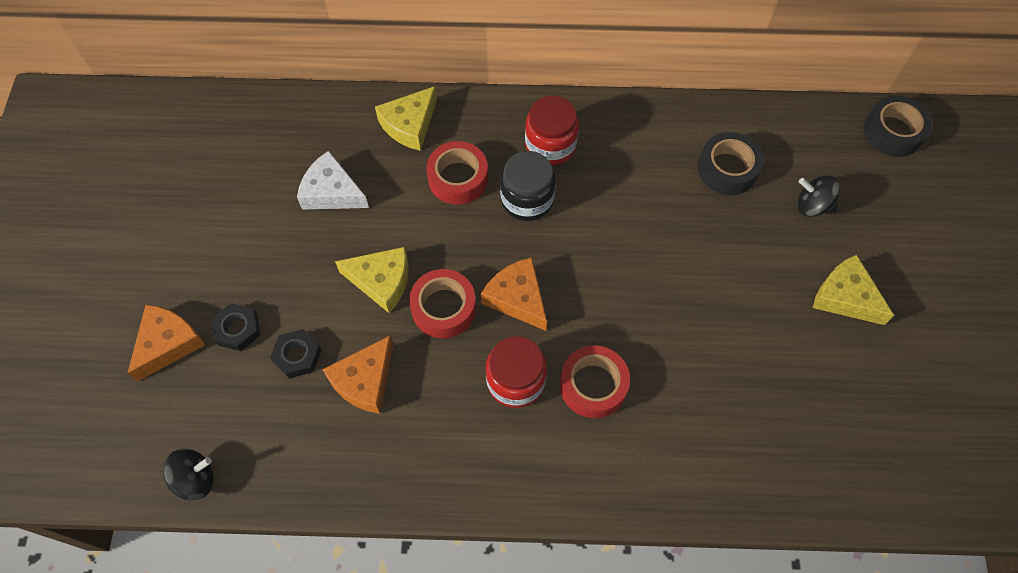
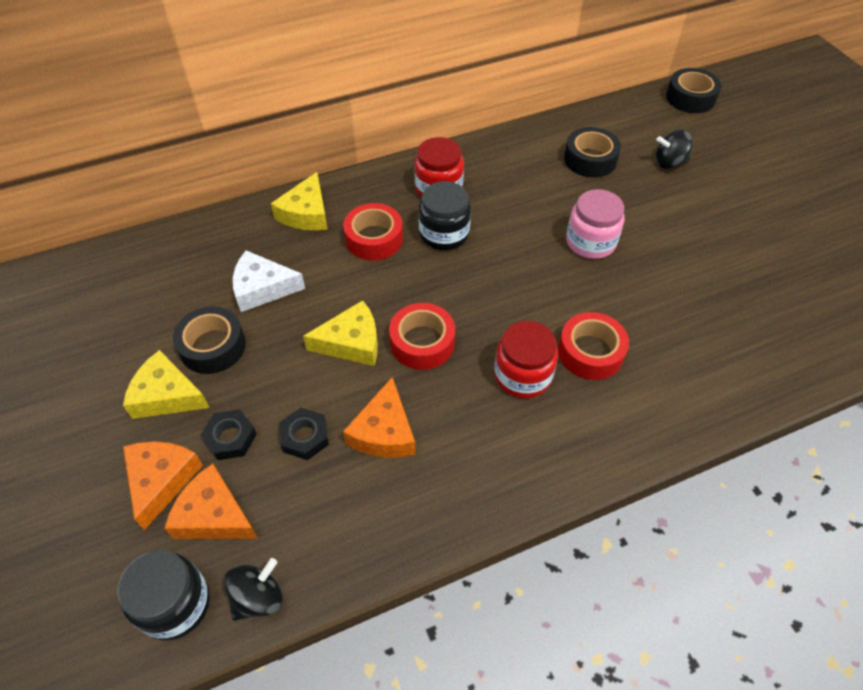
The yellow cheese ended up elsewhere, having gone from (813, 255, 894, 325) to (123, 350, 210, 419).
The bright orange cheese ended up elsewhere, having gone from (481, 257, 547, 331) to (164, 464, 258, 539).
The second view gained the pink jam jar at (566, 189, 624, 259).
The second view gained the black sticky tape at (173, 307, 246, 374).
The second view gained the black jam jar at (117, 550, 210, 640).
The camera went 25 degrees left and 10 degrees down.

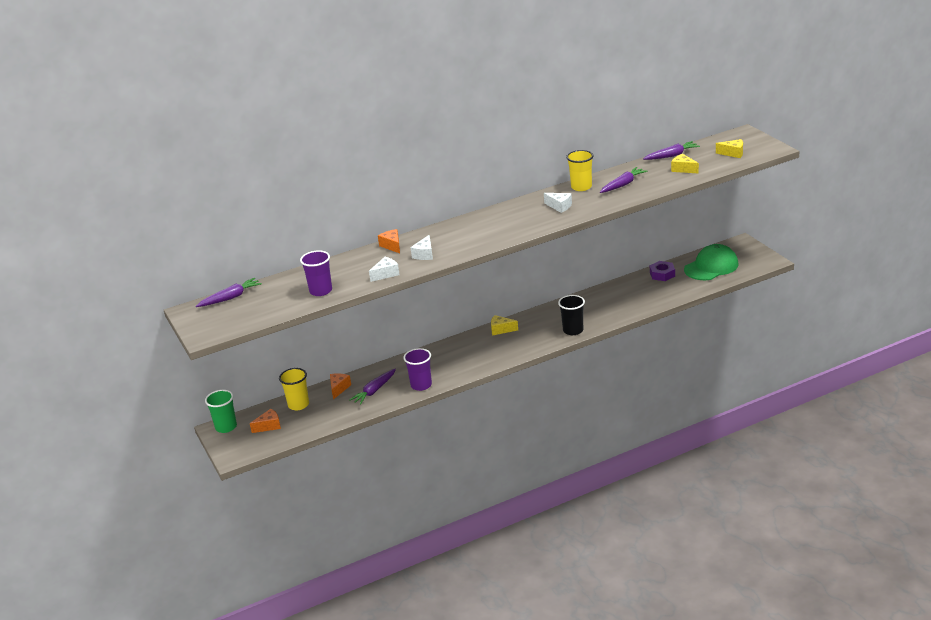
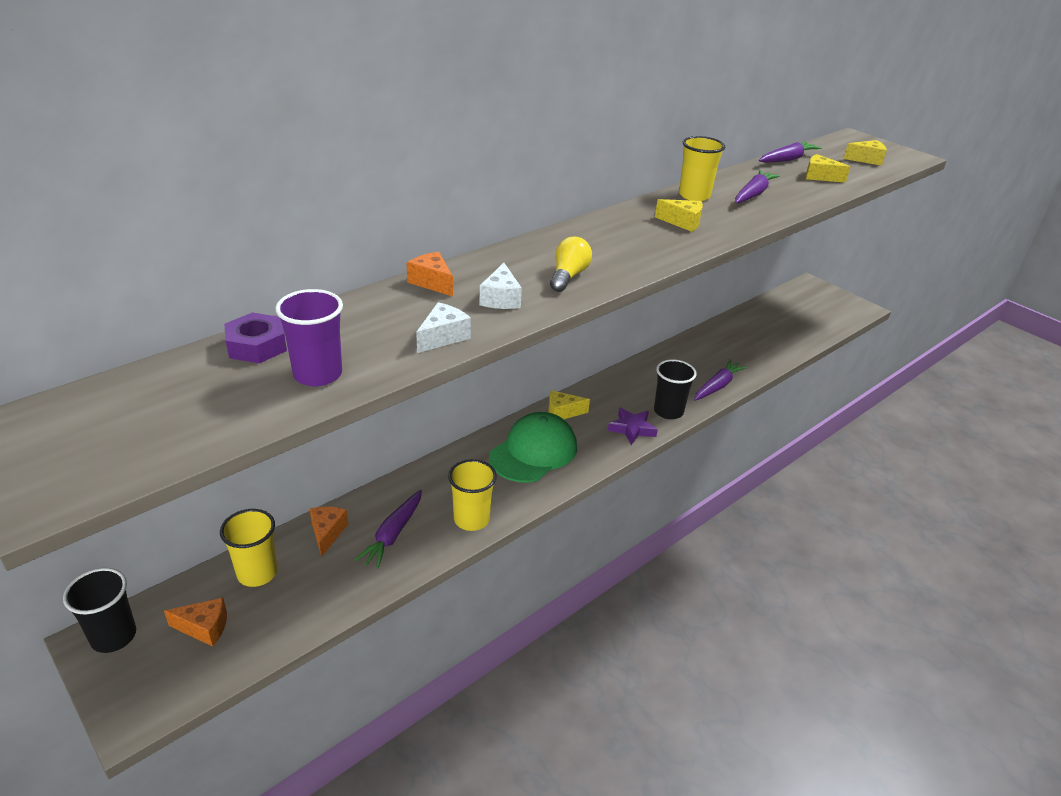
What was the pure white cheese at (544, 193, 572, 213) turned into the yellow cheese at (655, 199, 703, 232).
The green baseball cap ended up elsewhere, having gone from (684, 244, 739, 280) to (489, 412, 577, 483).
The royal purple hex nut ended up elsewhere, having gone from (650, 261, 675, 281) to (224, 312, 287, 363).
The royal purple carrot ended up elsewhere, having gone from (196, 278, 262, 307) to (694, 359, 747, 401).
What was the royal purple tumbler at (403, 348, 432, 391) turned into the yellow tumbler at (448, 459, 497, 531).
What was the green tumbler at (205, 390, 237, 433) turned into the black tumbler at (63, 568, 136, 653).
The bright orange cheese at (250, 409, 281, 433) ended up facing another way, 45 degrees clockwise from before.
The second view gained the yellow light bulb at (550, 237, 592, 292).
The second view gained the royal purple star shape at (608, 407, 658, 445).
The camera went 20 degrees left and 5 degrees up.

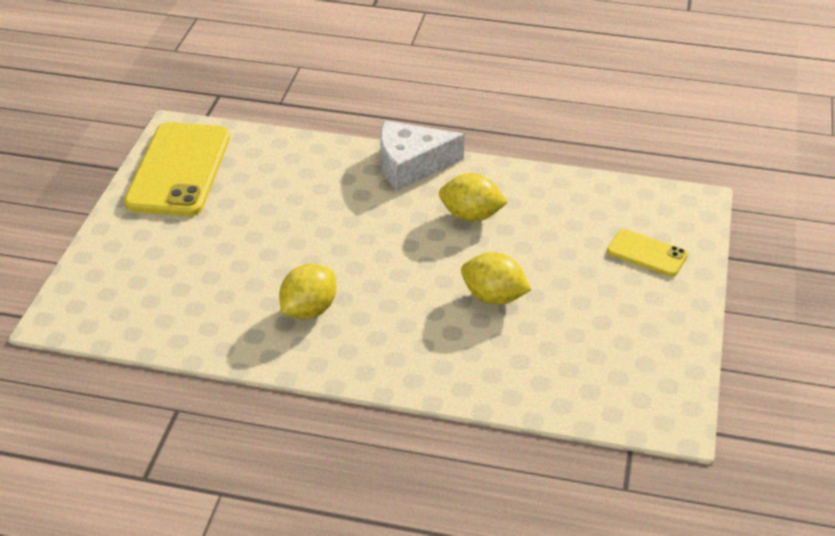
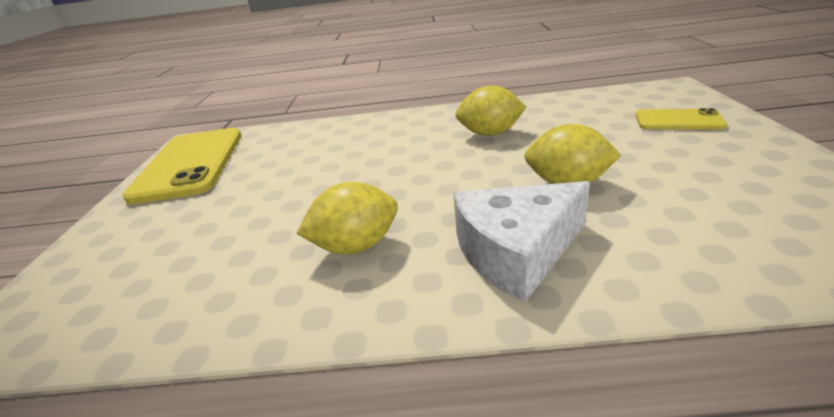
The pure white cheese ended up elsewhere, having gone from (380, 121, 464, 191) to (454, 181, 590, 302).
The yellow lemon at (279, 264, 336, 319) ended up facing another way, 45 degrees clockwise from before.
The camera went 10 degrees left and 10 degrees down.

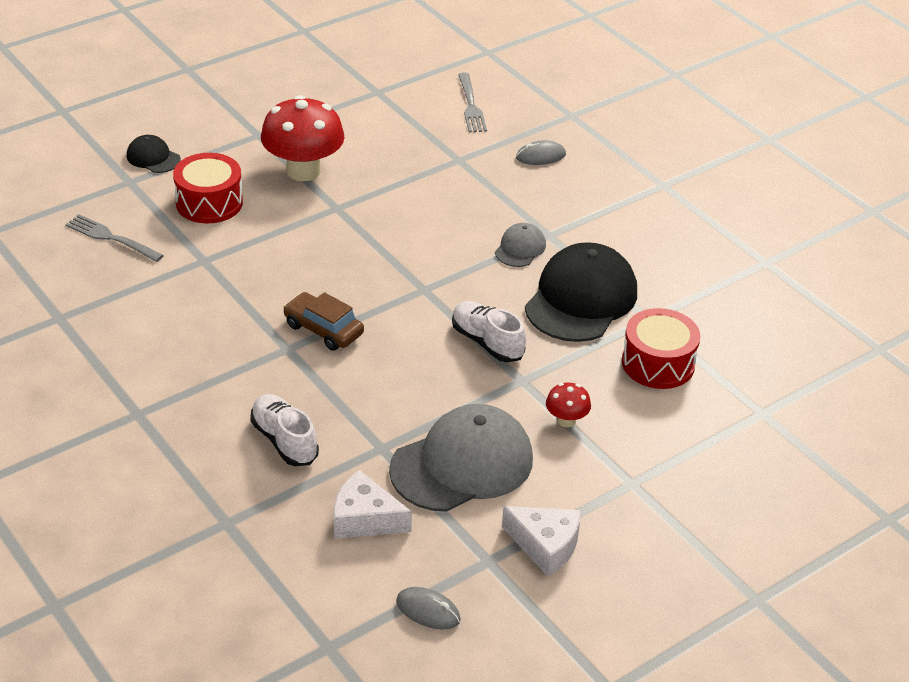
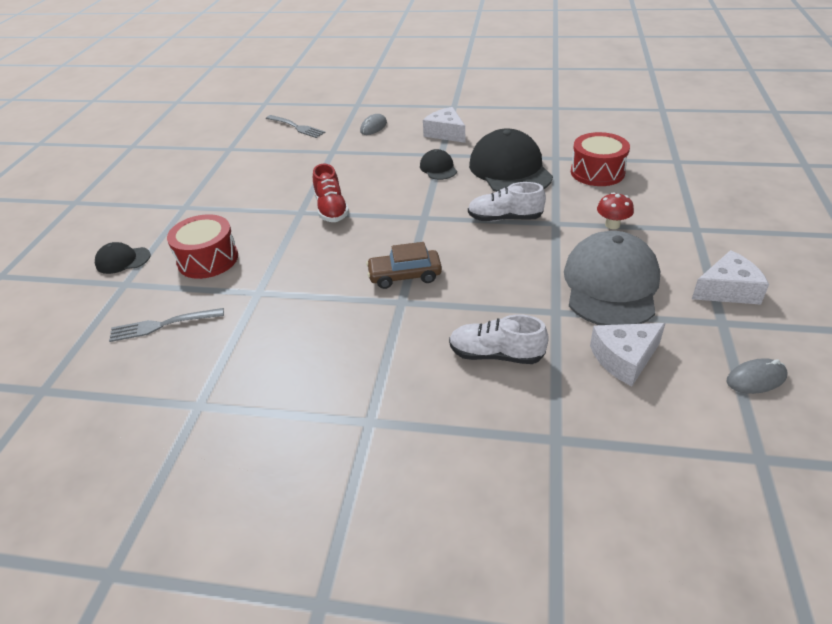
The second view lost the scarlet toadstool at (261, 95, 345, 181).
What was the gray baseball cap at (495, 223, 546, 267) turned into the black baseball cap at (420, 149, 457, 180).
The second view gained the pure white cheese at (423, 107, 465, 143).
The second view gained the scarlet sneaker at (313, 164, 349, 222).
The camera went 40 degrees left and 0 degrees up.

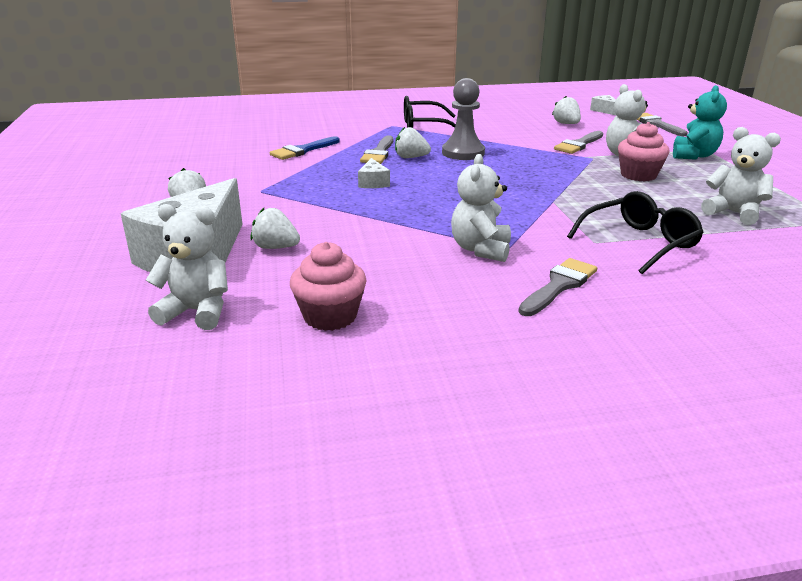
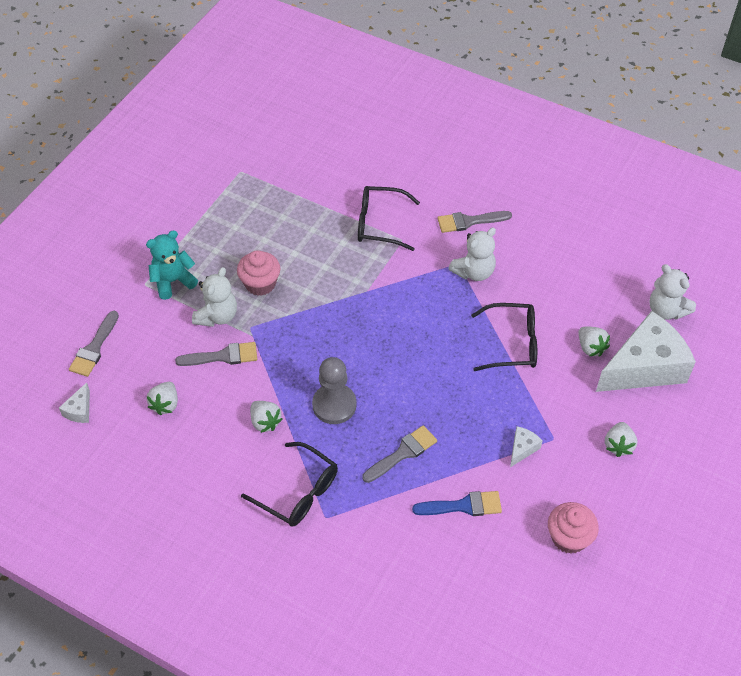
The pure white berry ended up elsewhere, having gone from (395, 127, 431, 158) to (250, 401, 283, 433).
The second view lost the pure white teddy bear at (701, 127, 781, 225).
The pure white cheese ended up elsewhere, having gone from (358, 158, 390, 188) to (510, 426, 543, 467).
The pink fairy cake ended up elsewhere, having gone from (290, 242, 367, 331) to (548, 502, 599, 554).
The second view gained the black eyeglasses at (471, 303, 537, 371).
The camera went 140 degrees left and 25 degrees up.

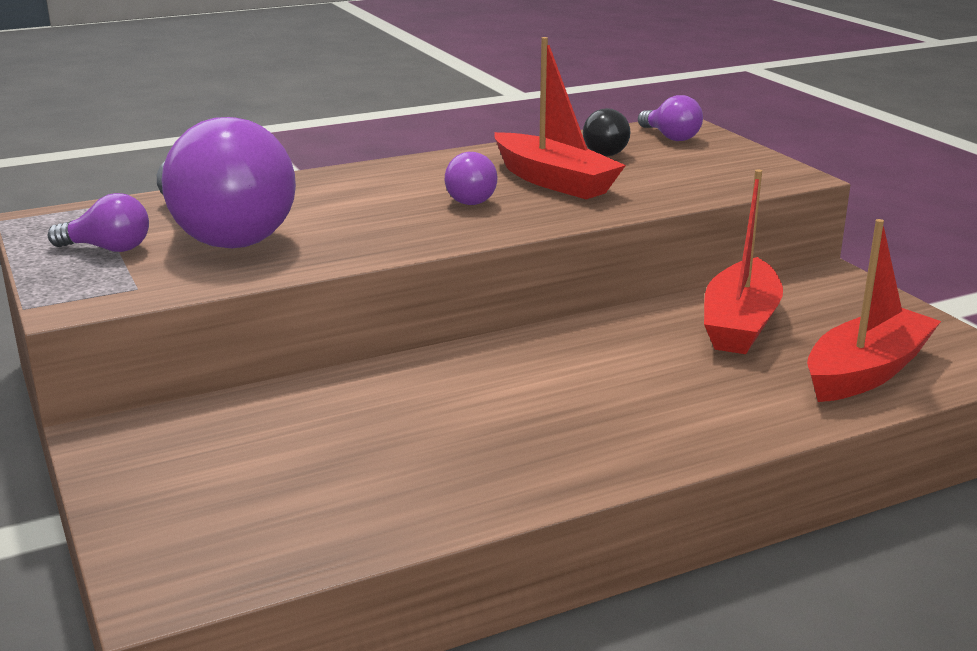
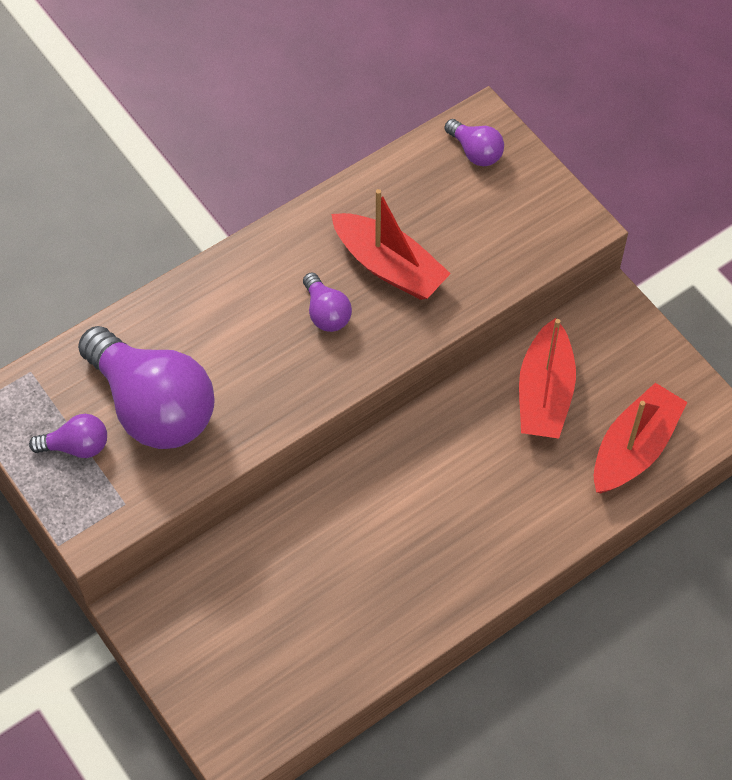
The second view lost the black light bulb at (583, 108, 631, 156).
The camera went 10 degrees left and 35 degrees up.

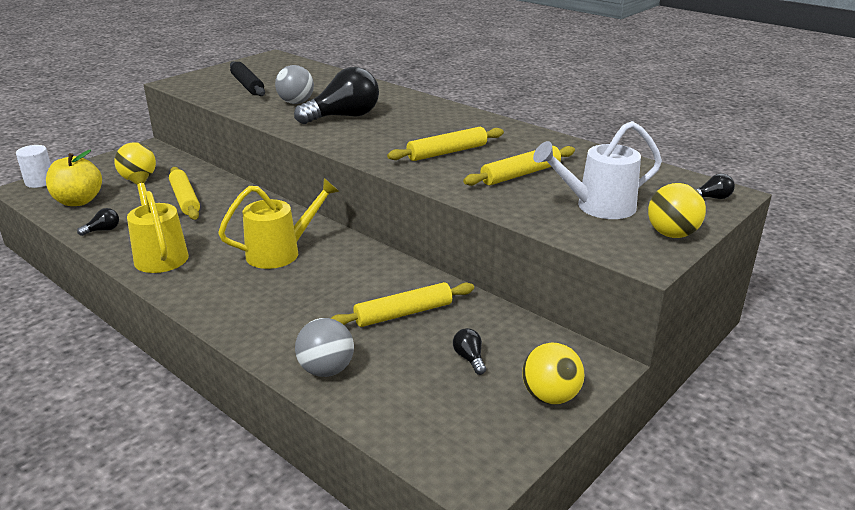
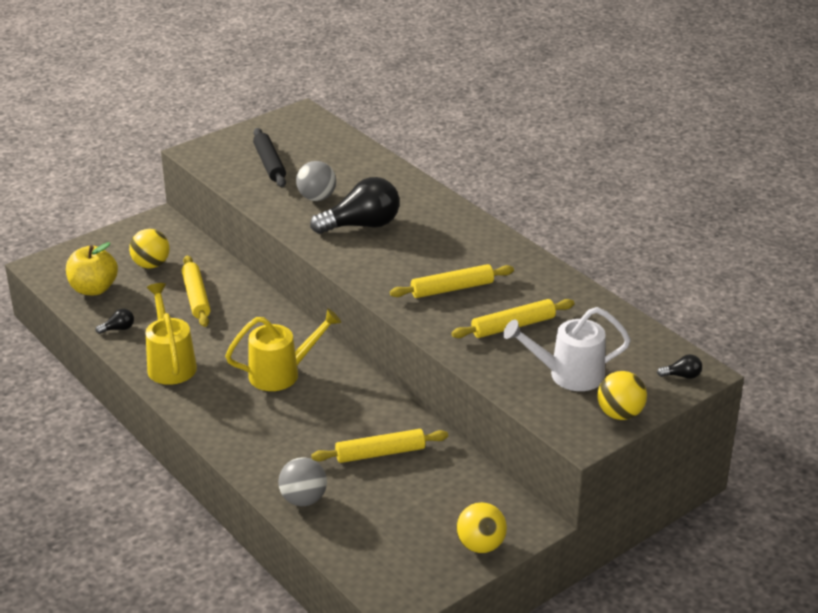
The second view lost the pure white solid cylinder at (16, 145, 51, 188).
The second view lost the black light bulb at (453, 328, 486, 375).
The camera went 10 degrees right and 5 degrees up.

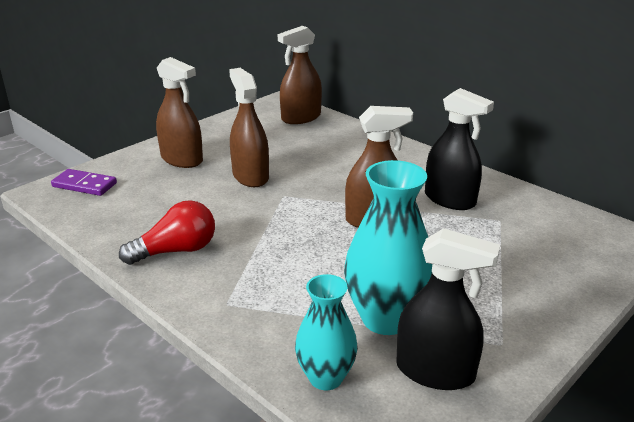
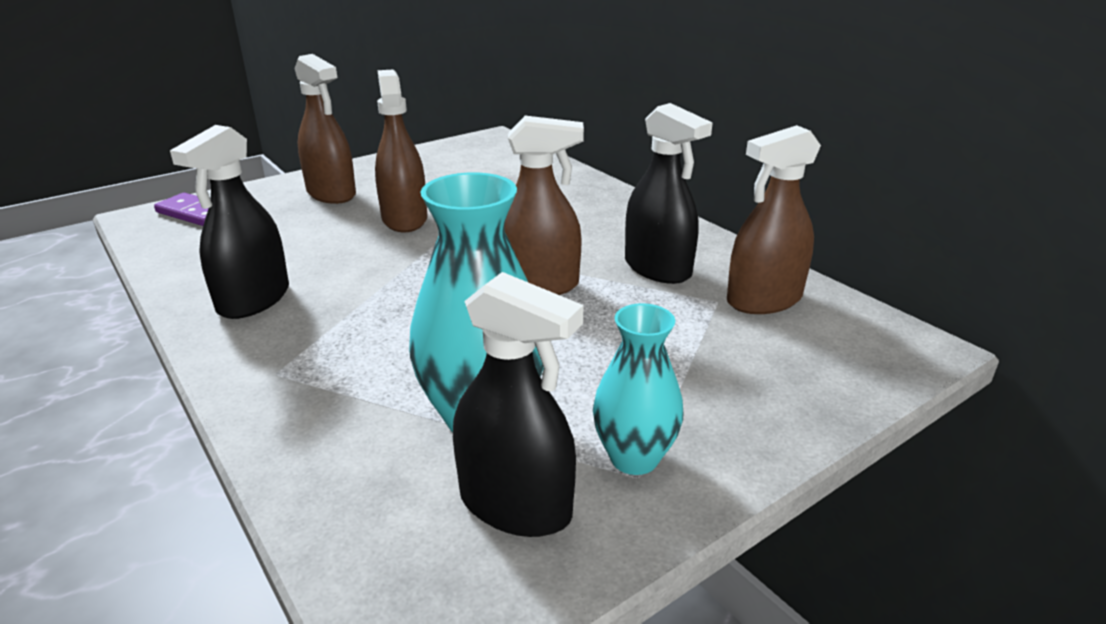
The brown spray bottle ended up elsewhere, having gone from (278, 26, 322, 124) to (727, 125, 821, 314).
Where the scarlet light bulb stood at (119, 200, 215, 265), the black spray bottle came to stand at (170, 125, 289, 319).
The teal vase ended up elsewhere, having gone from (295, 274, 358, 390) to (593, 303, 683, 475).
The camera went 10 degrees right and 0 degrees up.

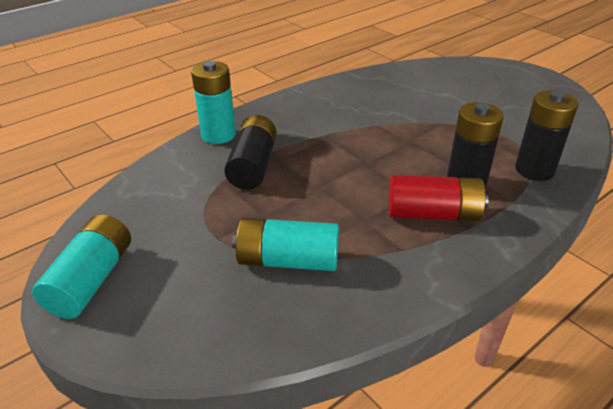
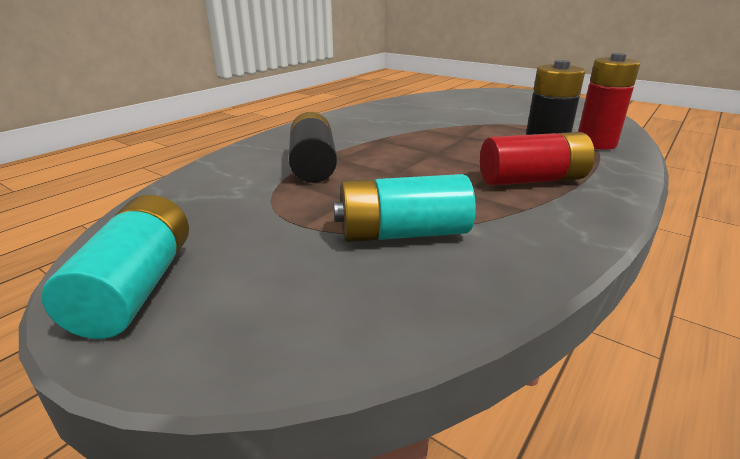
The second view lost the teal AA battery at (191, 61, 236, 144).
What was the black AA battery at (515, 90, 578, 181) turned into the scarlet AA battery at (578, 53, 640, 150).
The camera went 15 degrees left and 10 degrees down.

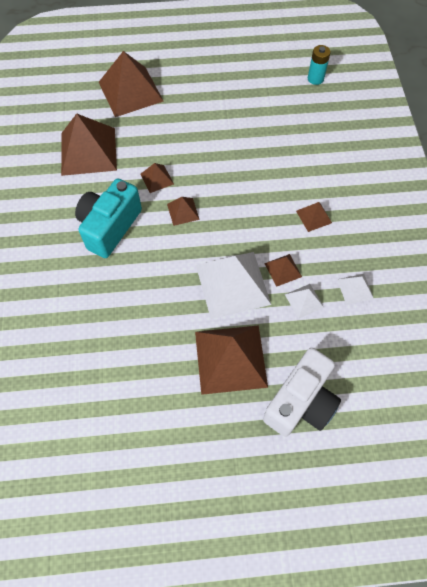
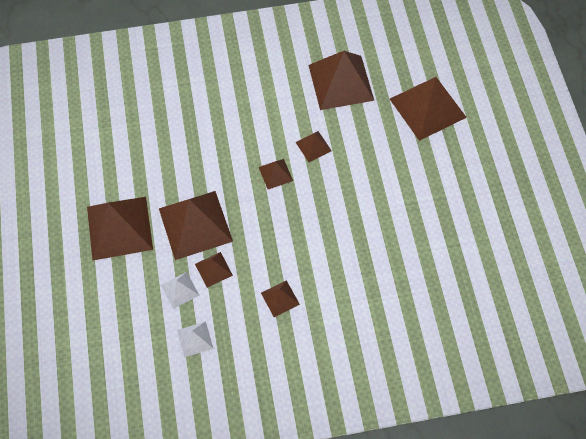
The second view lost the teal AA battery at (308, 45, 331, 85).
The second view lost the teal compact camera at (75, 178, 142, 258).
What was the pure white pyramid shape at (196, 252, 271, 319) turned into the brown pyramid shape at (159, 191, 233, 260).
The second view lost the pure white compact camera at (263, 348, 341, 437).
The camera went 85 degrees right and 0 degrees up.

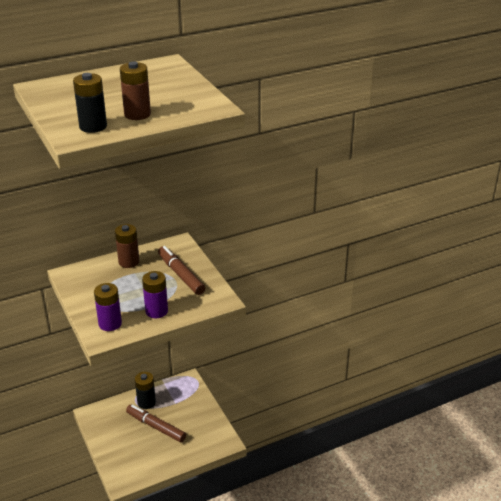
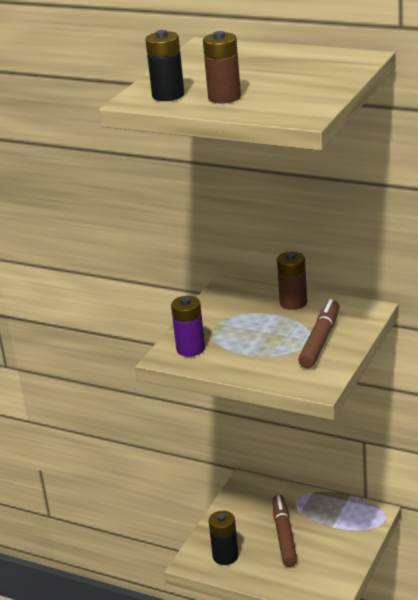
The second view lost the royal purple AA battery at (142, 271, 168, 318).
The black AA battery ended up elsewhere, having gone from (135, 372, 156, 409) to (209, 511, 238, 565).
The camera went 55 degrees right and 5 degrees down.

